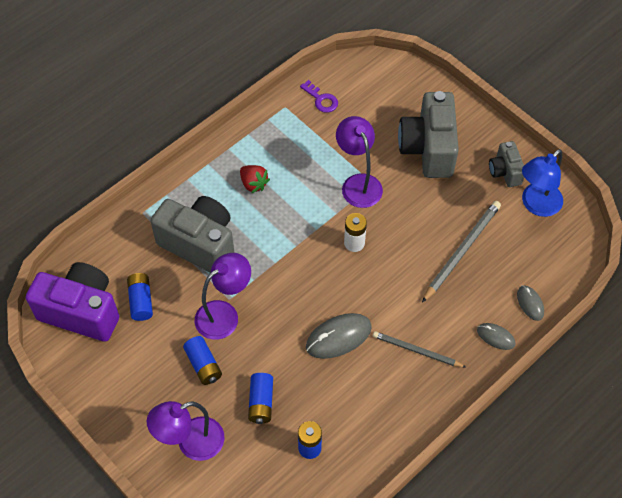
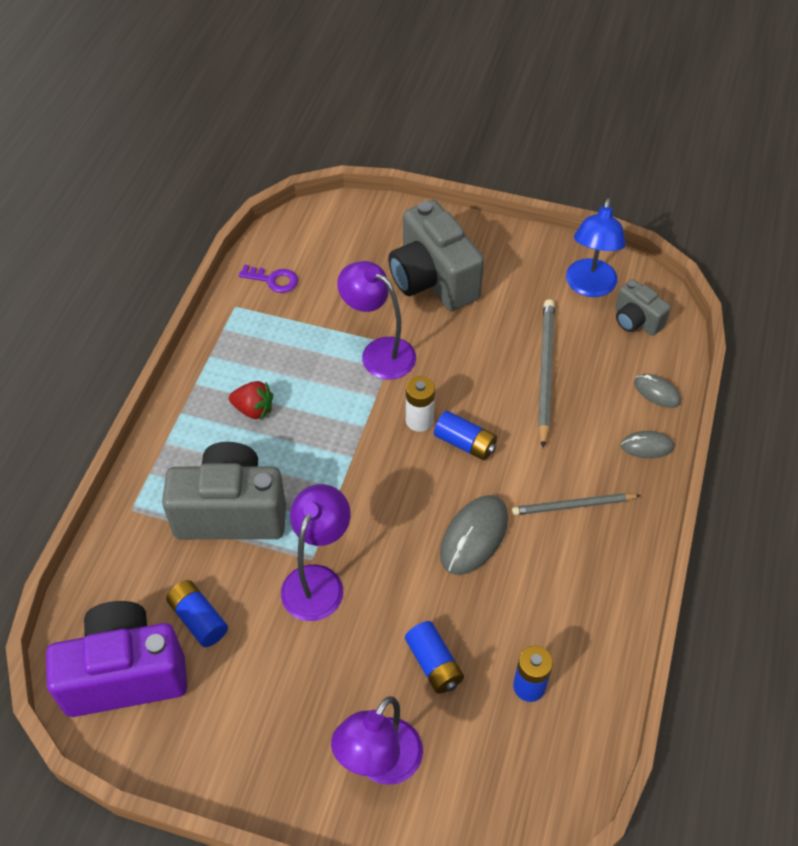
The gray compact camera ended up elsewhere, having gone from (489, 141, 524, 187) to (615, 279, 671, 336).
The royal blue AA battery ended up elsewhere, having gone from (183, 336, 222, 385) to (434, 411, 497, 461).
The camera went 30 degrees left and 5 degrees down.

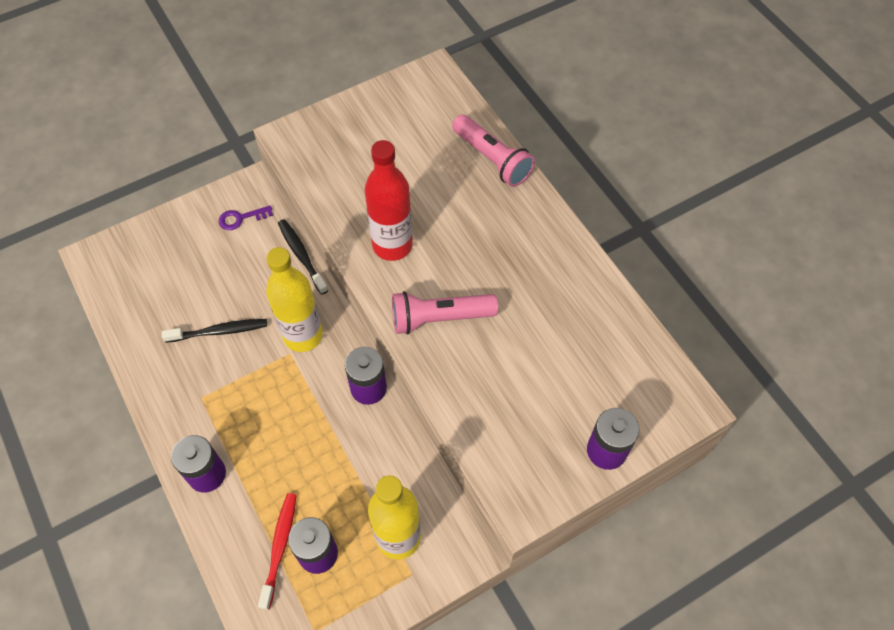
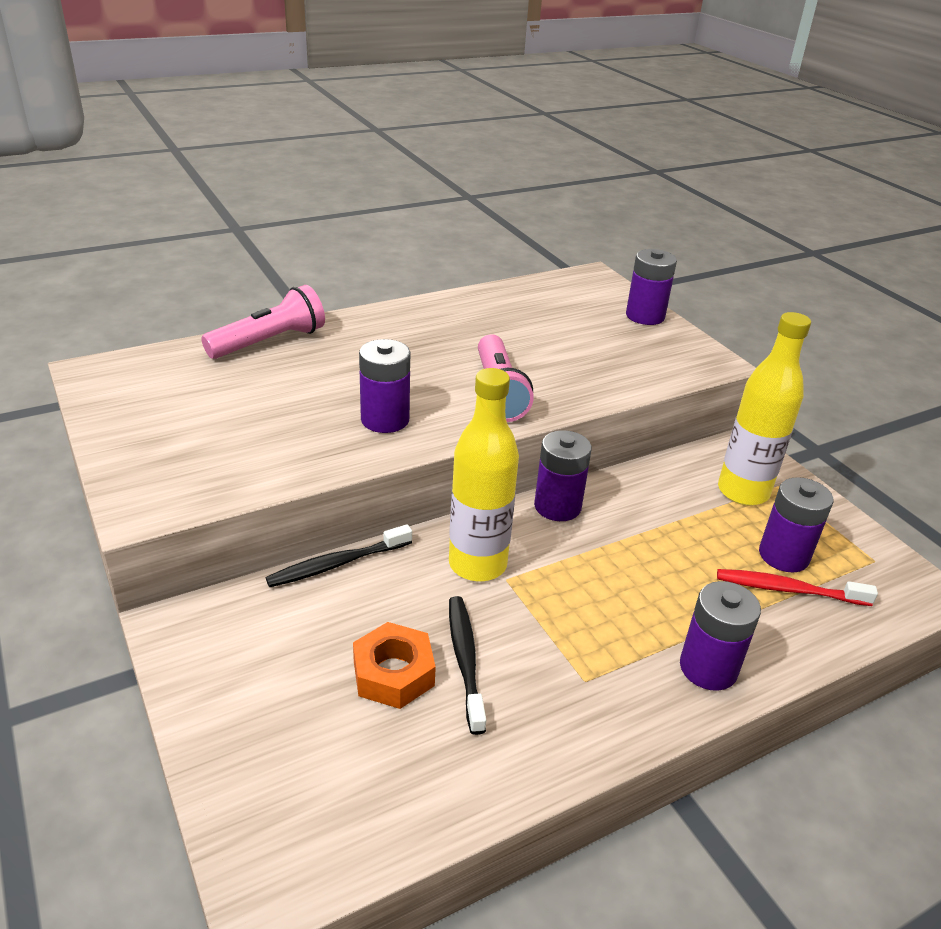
Where the scarlet bottle stood at (365, 140, 413, 261), the royal purple AA battery came to stand at (359, 339, 410, 433).
The second view lost the royal purple door key at (219, 205, 273, 230).
The second view gained the bright orange hex nut at (353, 622, 436, 709).
The camera went 90 degrees left and 25 degrees down.

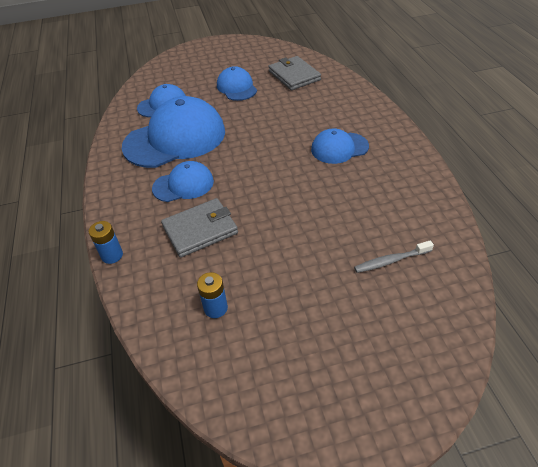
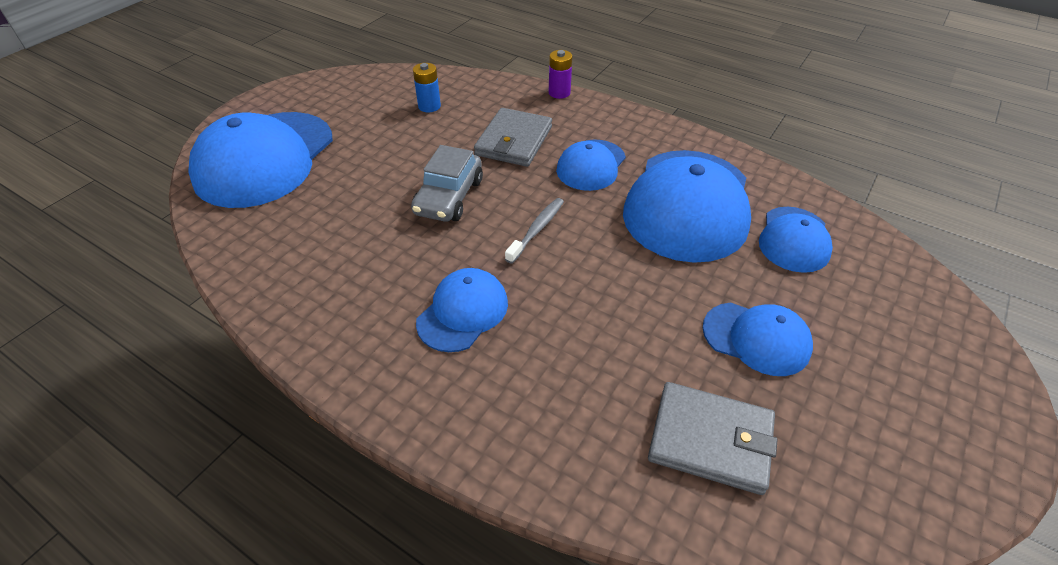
What was the royal blue AA battery at (89, 221, 123, 264) turned into the royal purple AA battery at (549, 50, 572, 99).
The gray tooth brush ended up elsewhere, having gone from (354, 241, 434, 273) to (505, 198, 564, 264).
The second view gained the royal blue baseball cap at (188, 112, 333, 208).
The second view gained the gray automobile at (411, 145, 483, 222).
The camera went 135 degrees right and 0 degrees up.

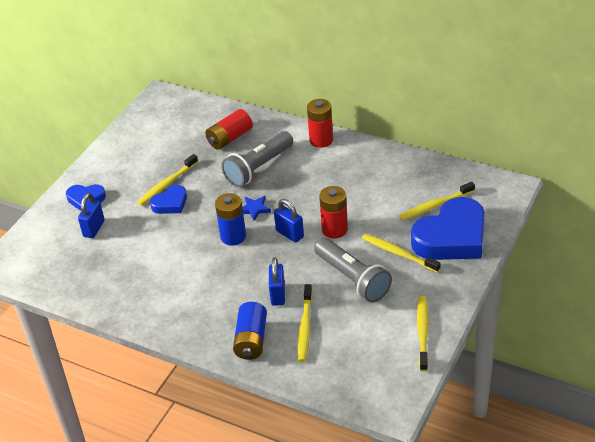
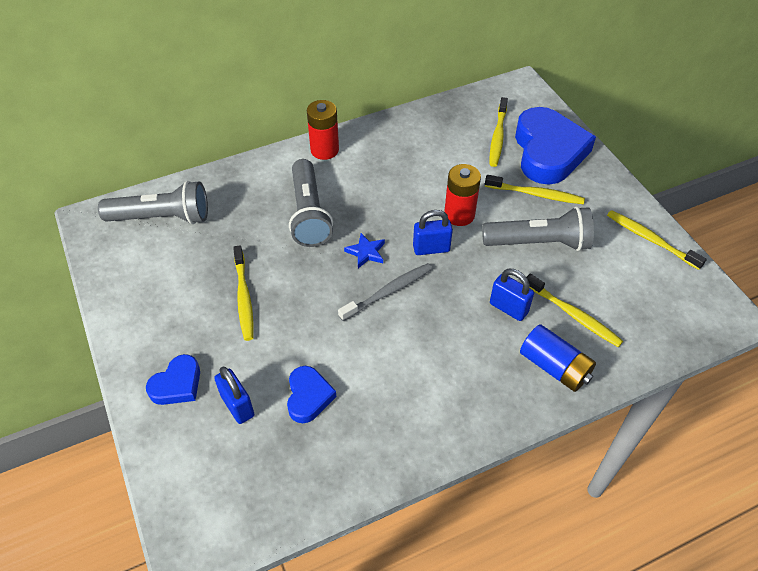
The second view lost the scarlet AA battery at (205, 109, 253, 150).
The royal blue heart shape ended up elsewhere, having gone from (150, 185, 187, 214) to (287, 366, 336, 423).
Where the royal blue AA battery stood at (215, 193, 246, 245), the gray tooth brush came to stand at (338, 263, 432, 321).
The yellow tooth brush at (362, 234, 441, 273) ended up facing another way, 150 degrees counterclockwise from before.
The second view gained the gray flashlight at (98, 181, 208, 224).
The camera went 55 degrees left and 10 degrees up.

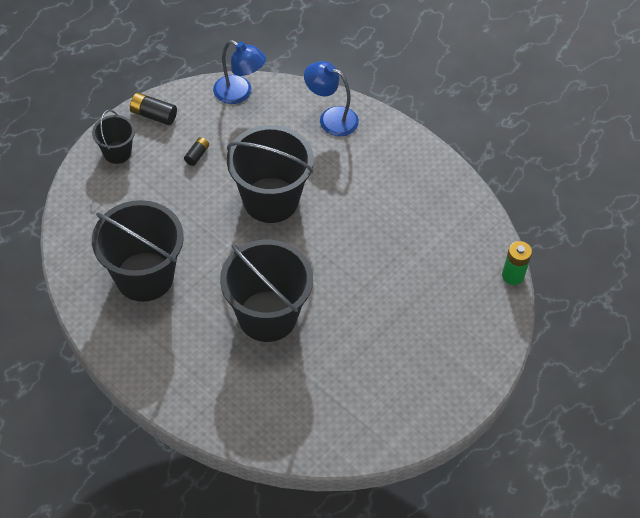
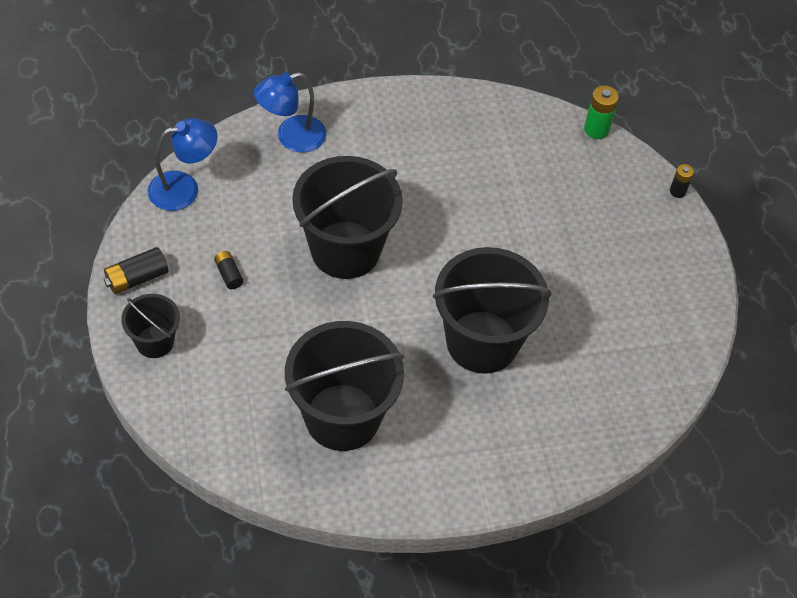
The second view gained the black AA battery at (670, 164, 694, 198).
The camera went 55 degrees left and 0 degrees up.

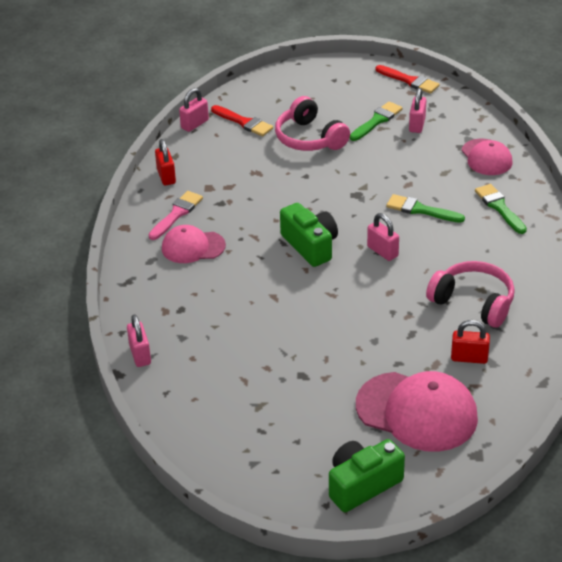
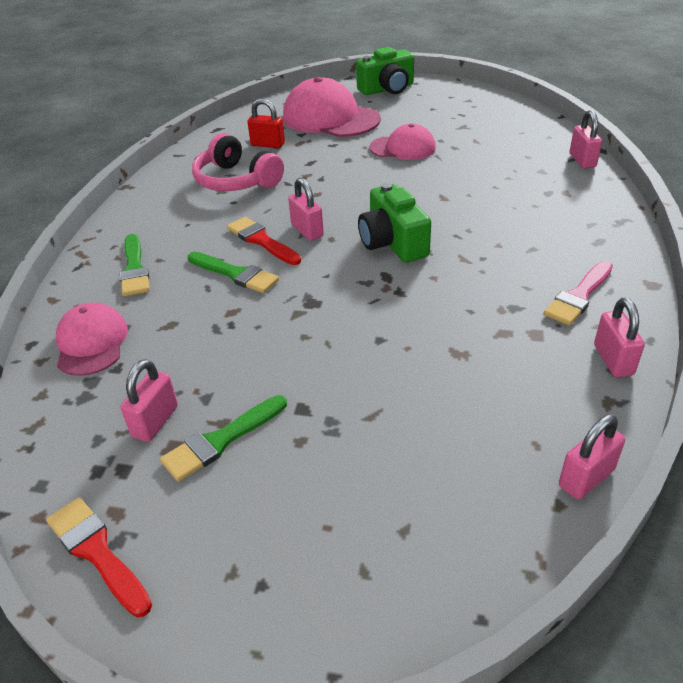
The second view lost the pink over-ear headphones at (275, 96, 350, 151).
The scarlet paint brush ended up elsewhere, having gone from (211, 105, 273, 136) to (227, 217, 301, 265).
What was the scarlet lock at (155, 139, 176, 186) turned into the pink lock at (594, 298, 645, 377).
The pink baseball cap ended up elsewhere, having gone from (162, 225, 226, 263) to (369, 124, 436, 160).
The camera went 170 degrees left and 0 degrees up.

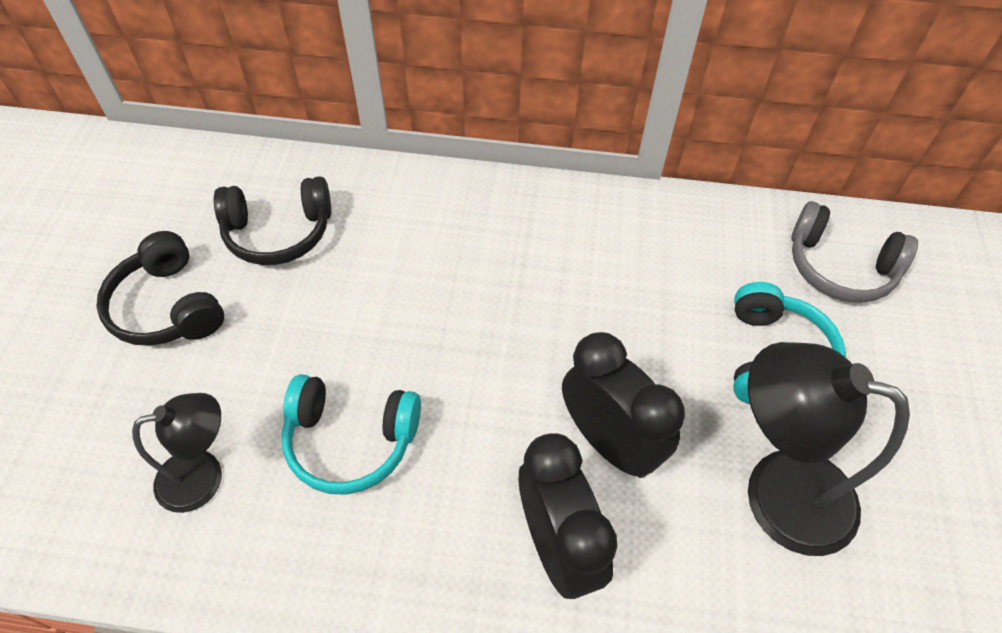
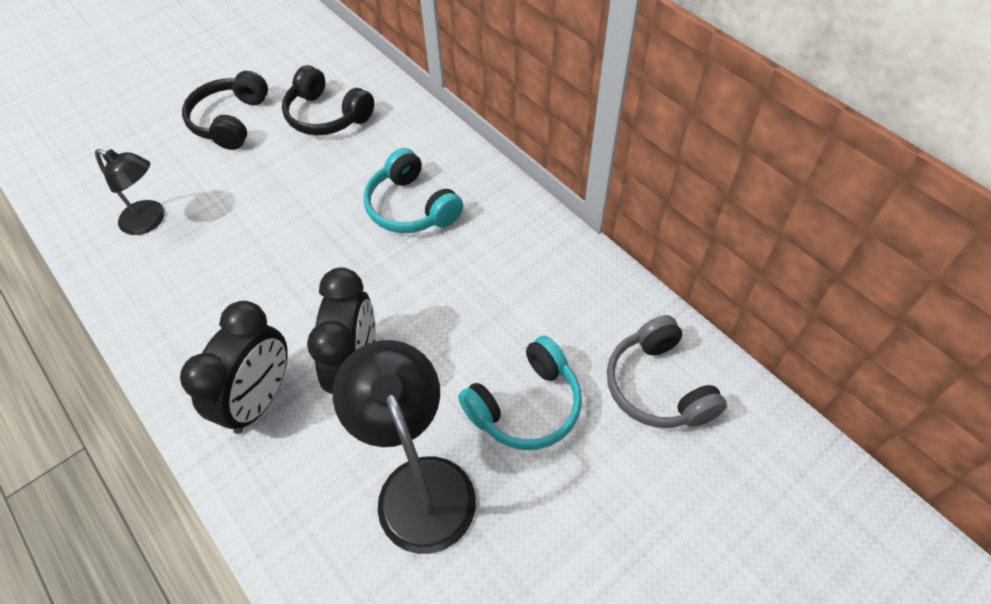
The teal over-ear headphones ended up elsewhere, having gone from (281, 374, 421, 495) to (363, 148, 463, 233).
The camera went 45 degrees right and 0 degrees up.

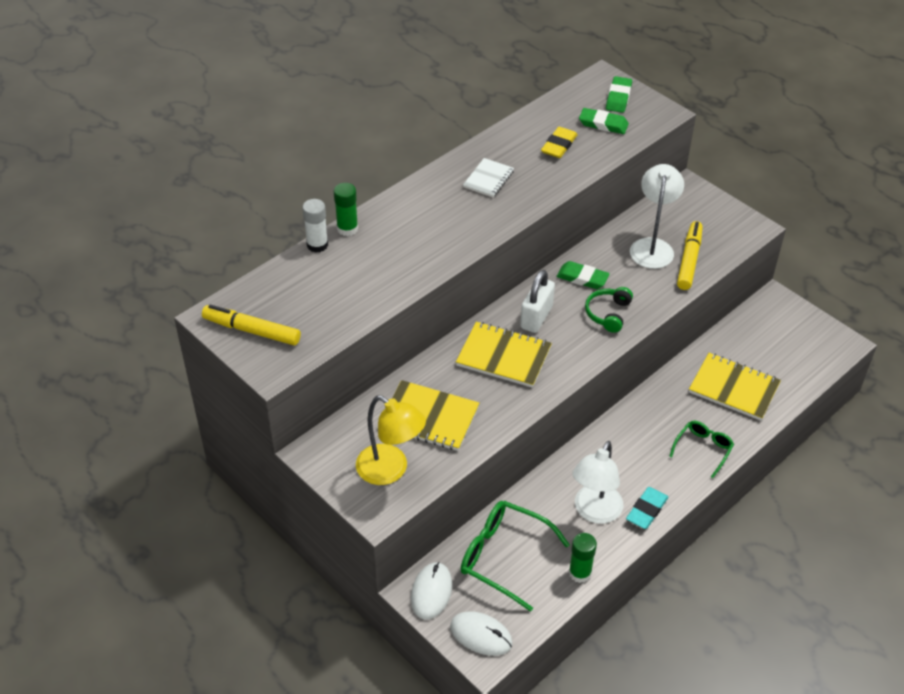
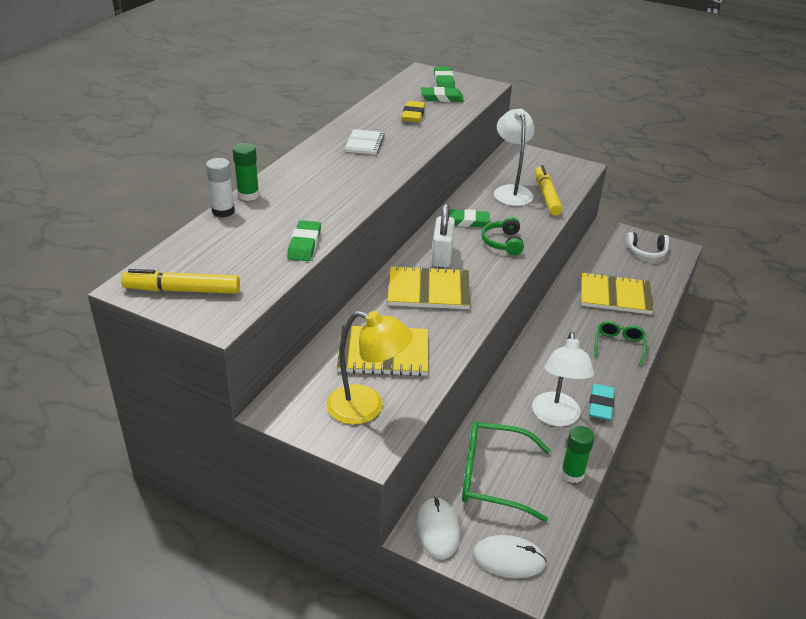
The second view gained the green gum eraser at (287, 220, 321, 261).
The second view gained the pure white over-ear headphones at (626, 232, 669, 258).
The camera went 20 degrees left and 10 degrees down.

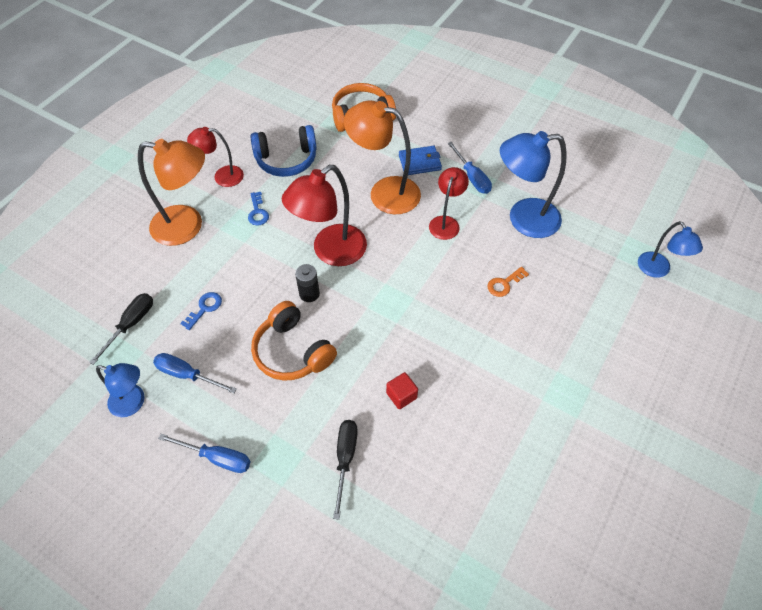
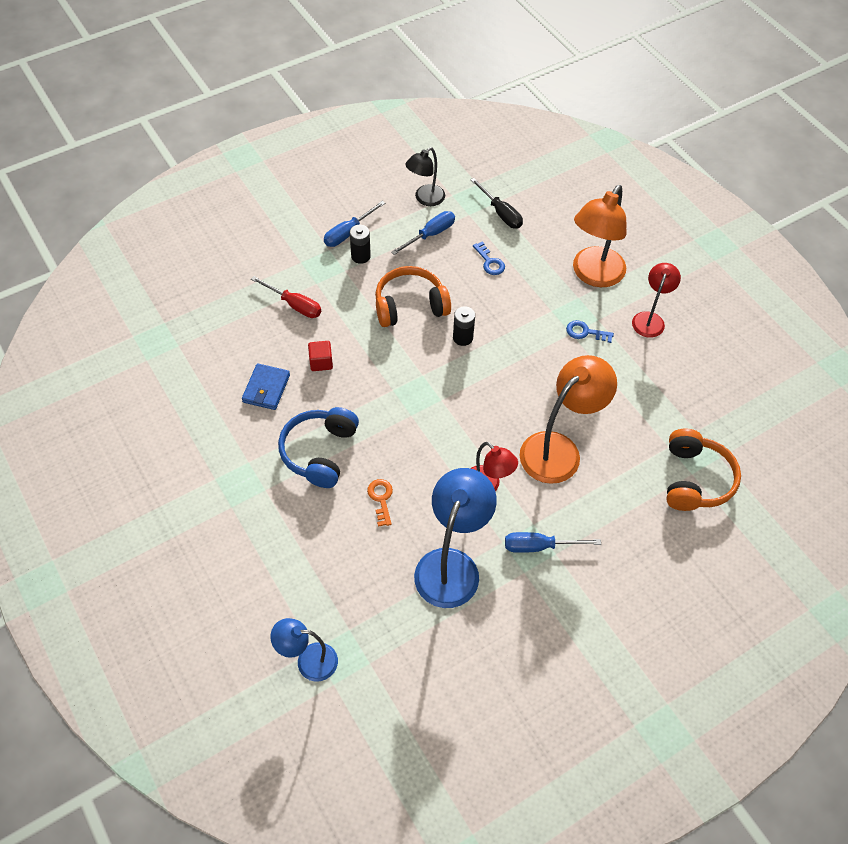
The royal blue over-ear headphones ended up elsewhere, having gone from (250, 125, 317, 177) to (278, 407, 359, 488).
The royal blue billfold ended up elsewhere, having gone from (399, 146, 442, 175) to (242, 363, 290, 410).
The second view lost the scarlet lamp at (282, 165, 367, 266).
What was the royal blue lamp at (96, 363, 145, 417) turned into the black lamp at (405, 147, 445, 206).
What was the black flat screwdriver at (333, 420, 358, 519) turned into the scarlet flat screwdriver at (251, 276, 321, 318).
The second view gained the black AA battery at (350, 225, 371, 264).
The camera went 115 degrees right and 0 degrees up.

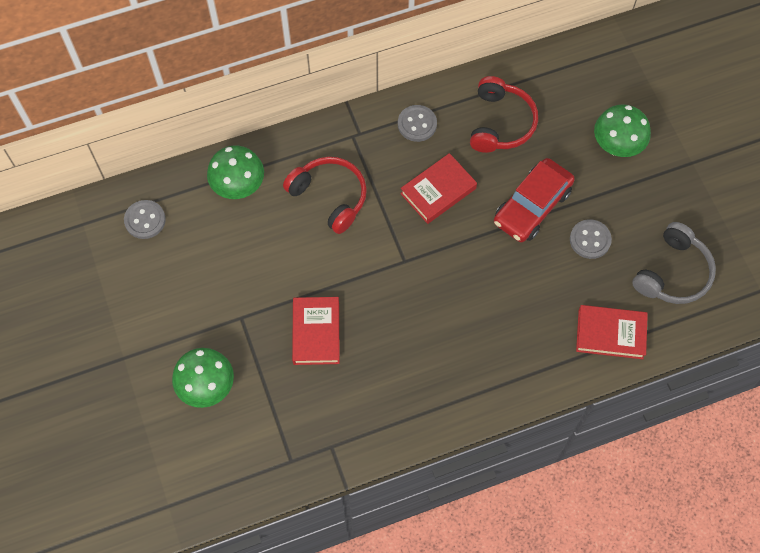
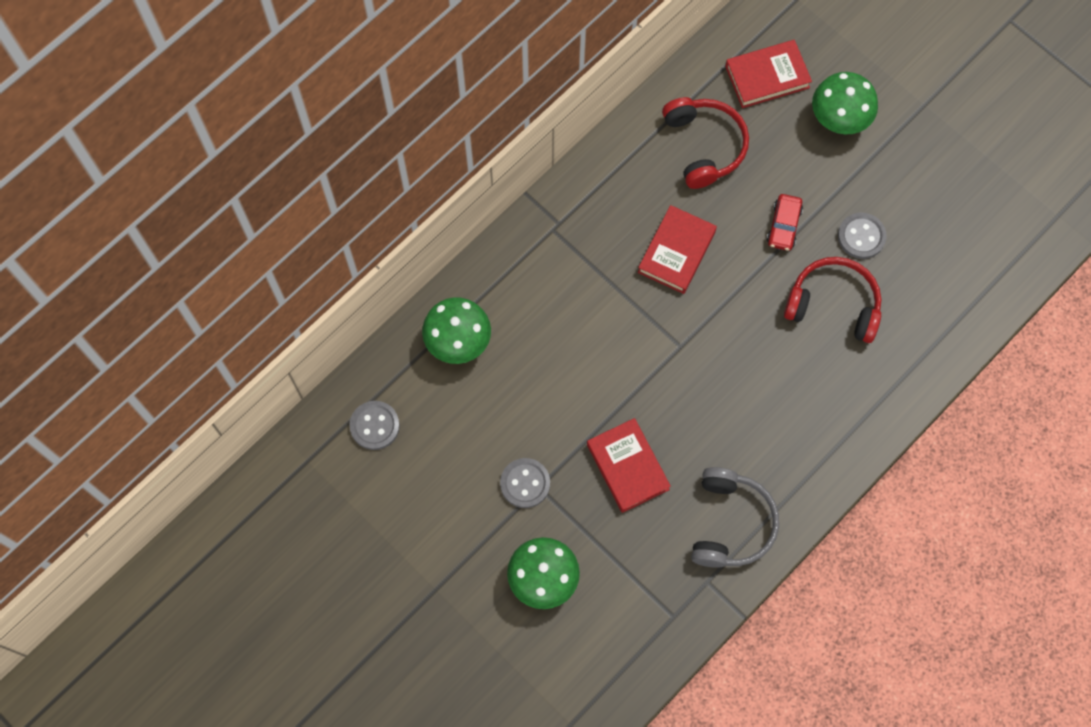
The gray button ended up elsewhere, having gone from (398, 105, 437, 142) to (500, 458, 550, 508).
The scarlet over-ear headphones ended up elsewhere, having gone from (283, 157, 367, 234) to (784, 257, 882, 343).
The size of the scarlet automobile at (494, 158, 575, 242) changed by a factor of 0.54.
The gray over-ear headphones ended up elsewhere, having gone from (632, 222, 716, 304) to (691, 467, 779, 568).
The scarlet hardcover ended up elsewhere, having gone from (576, 305, 648, 359) to (725, 40, 812, 108).
The camera went 25 degrees left and 5 degrees up.

